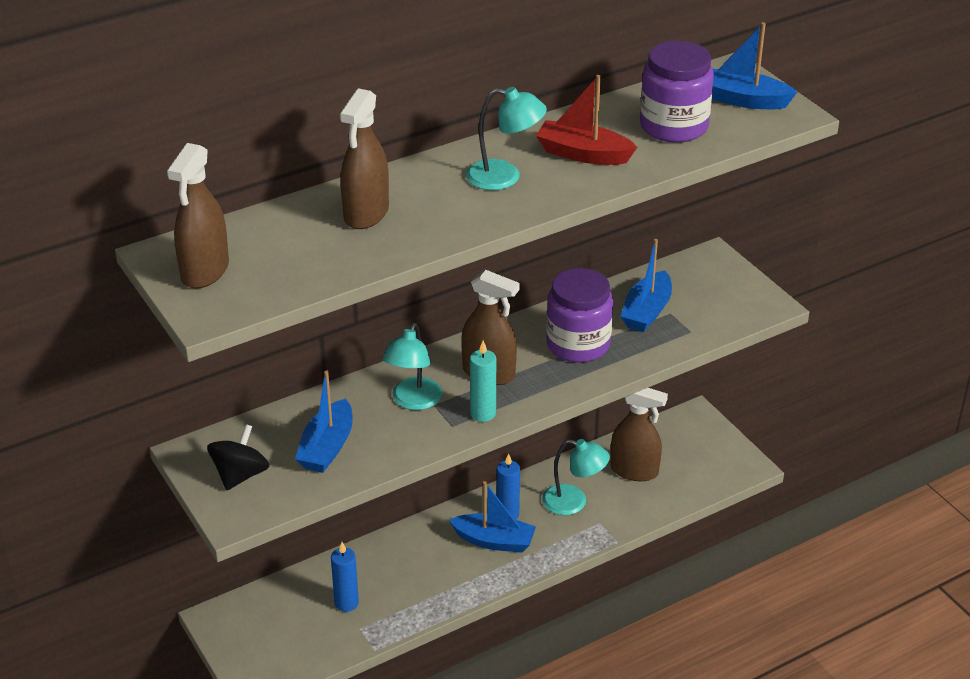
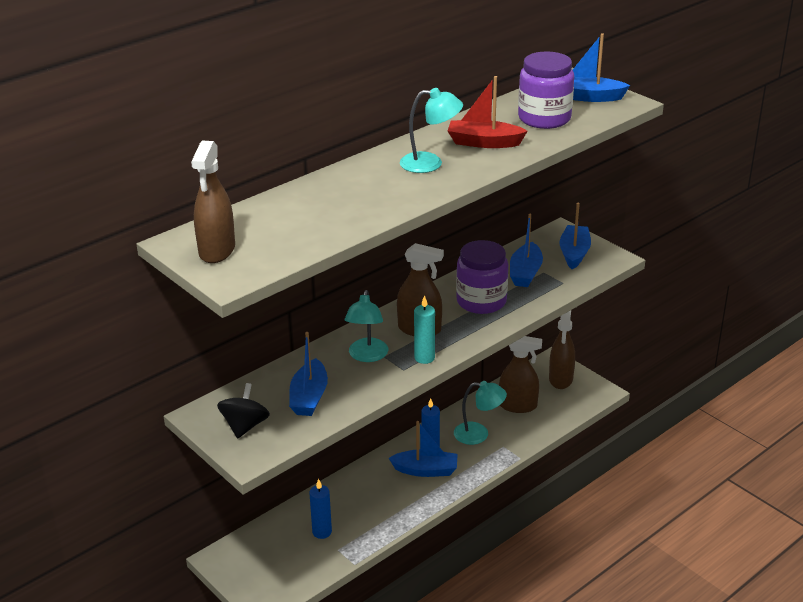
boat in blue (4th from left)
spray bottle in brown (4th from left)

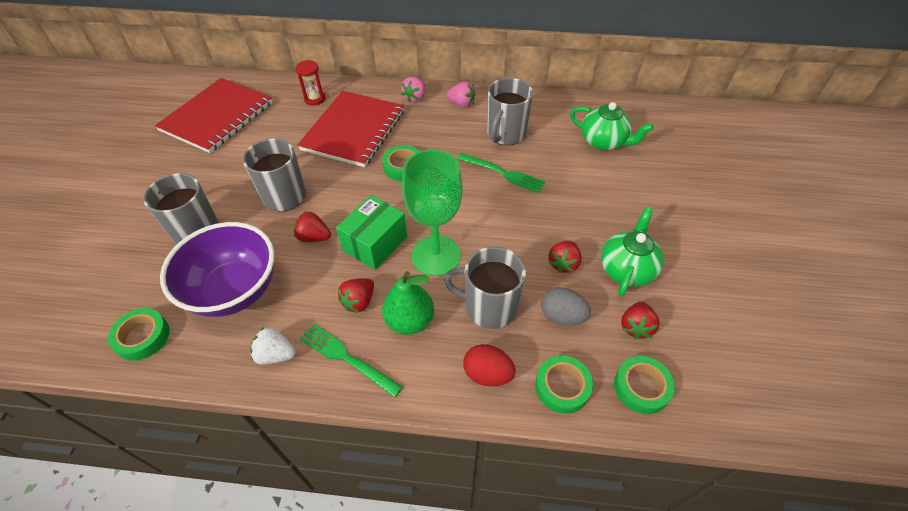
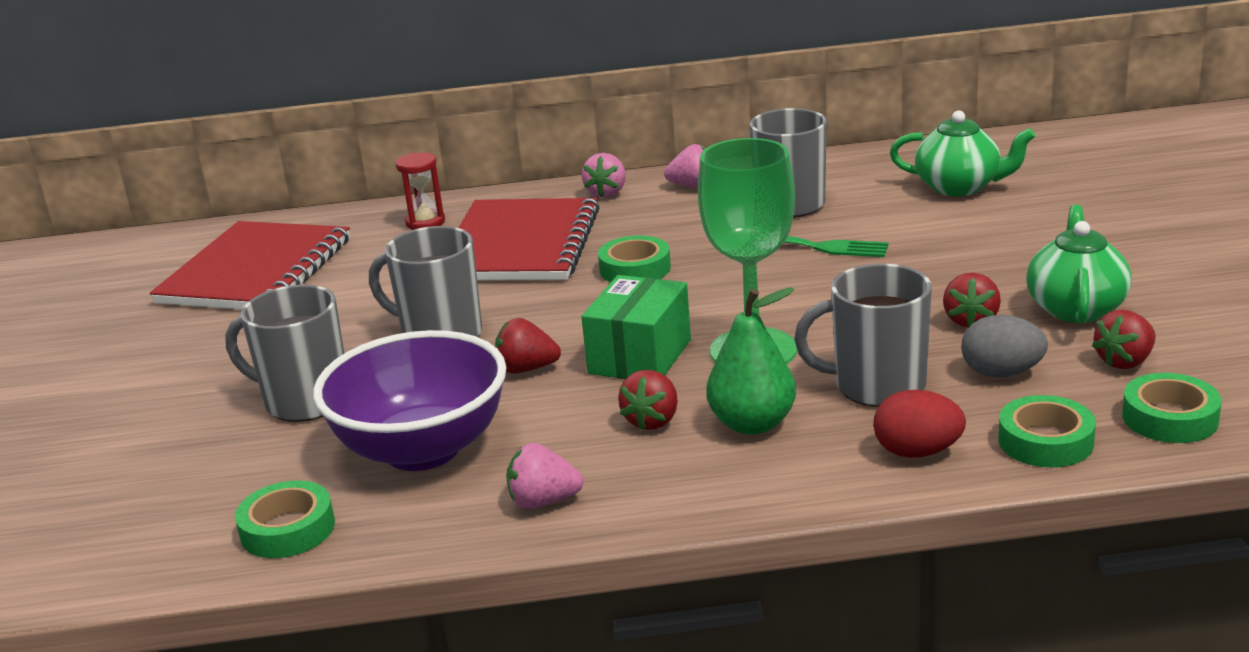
fork in green (1st from left in the first image)
strawberry in pink (1st from left)
strawberry in red (4th from left)

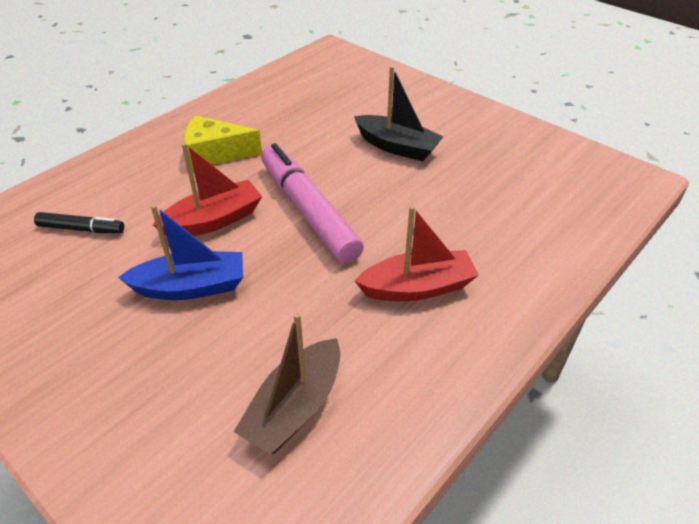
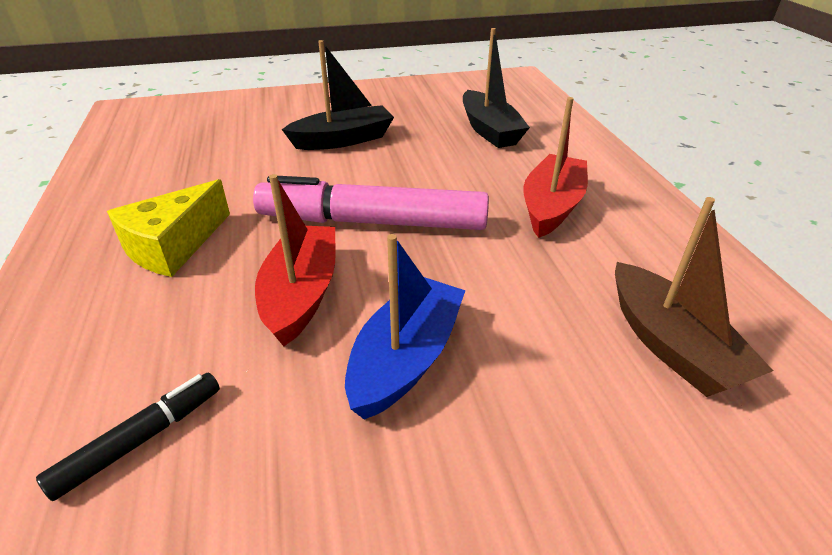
boat in black (2nd from left)

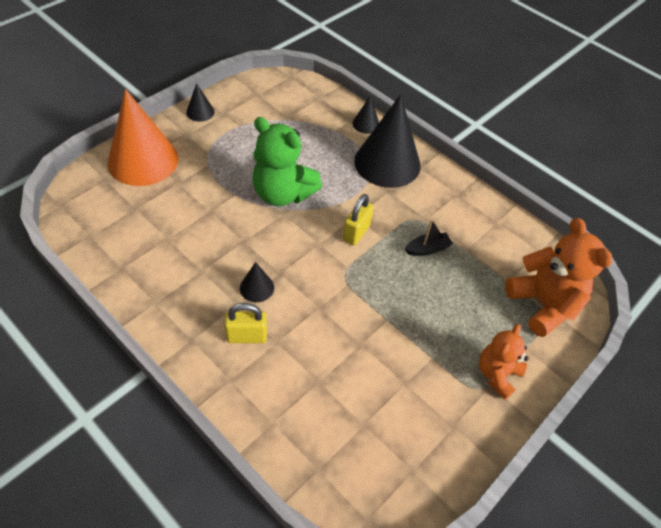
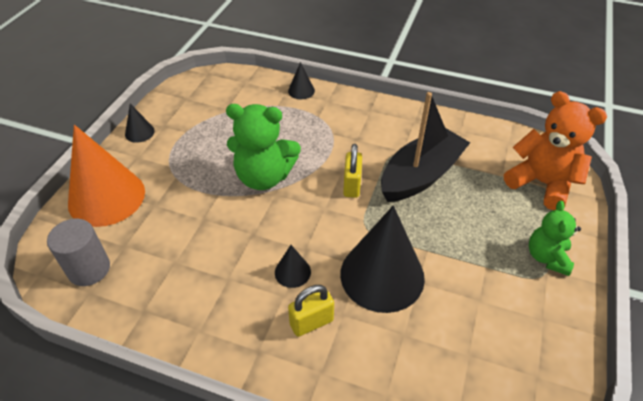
cylinder in grey
cone in black (4th from left)
teddy bear in green (2nd from left)
boat in black

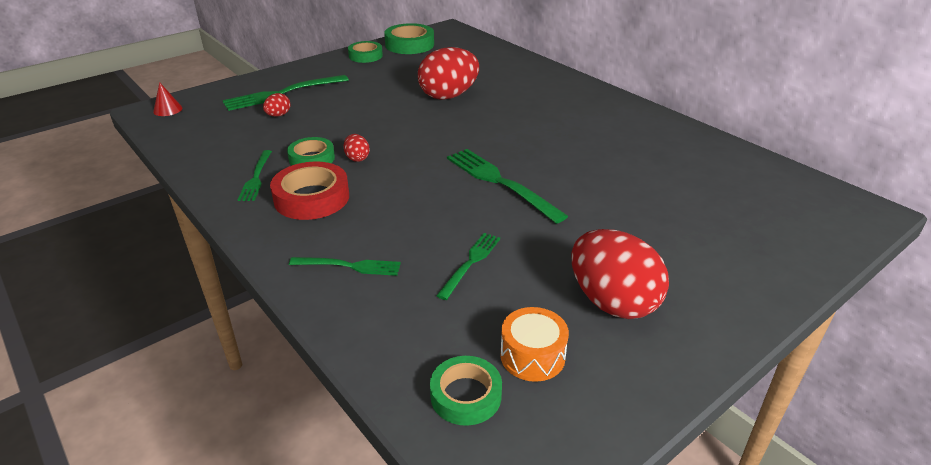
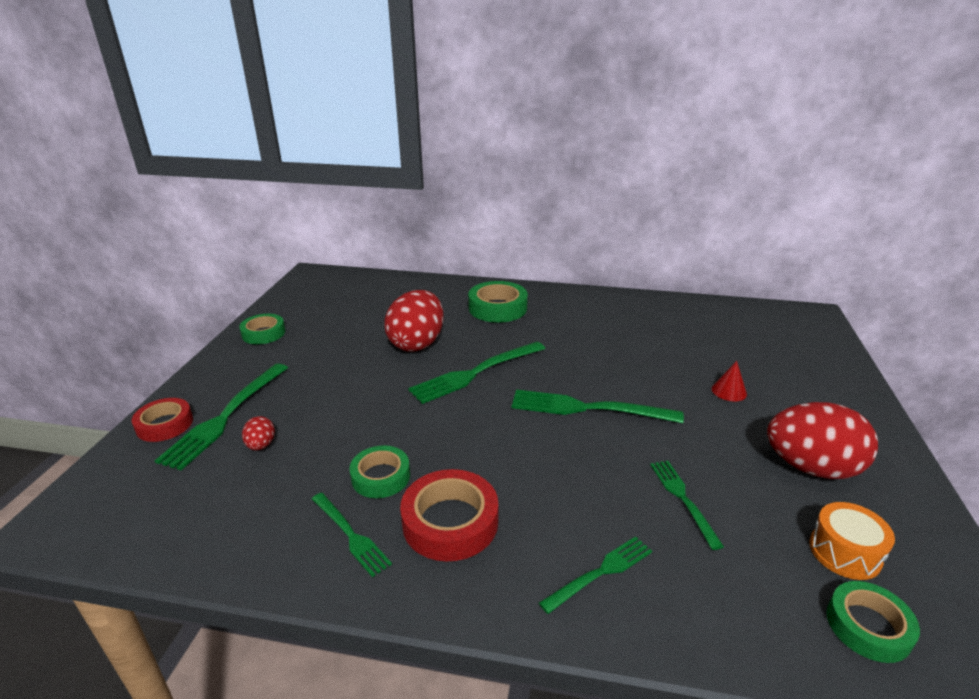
egg in red (2nd from left in the first image)
tape in red (1st from left)
fork in green (3rd from left)
cone in red
tape in green (3rd from left)

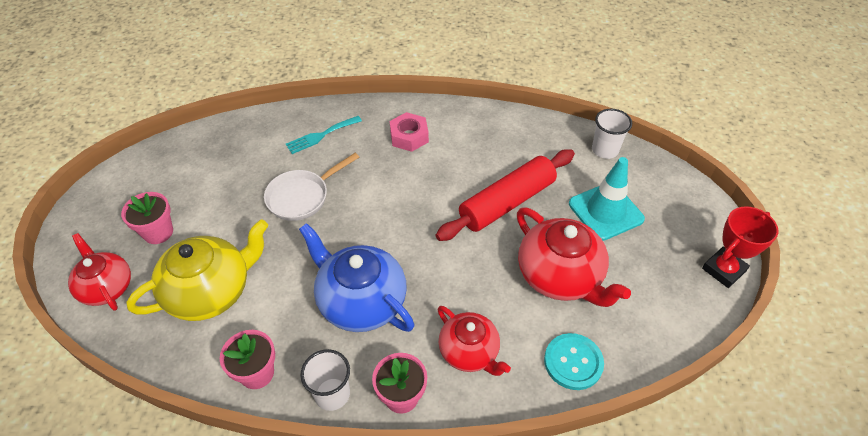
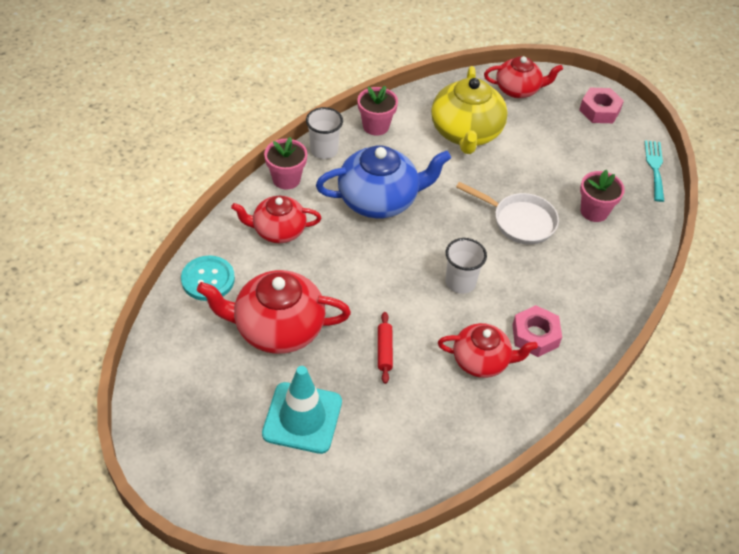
trophy in red
teapot in red (3rd from left)
nut in pink (2nd from left)
flower pot in pink (3rd from left)
fork in turquoise
cup in white (2nd from left)
pan in white
rolling pin in red

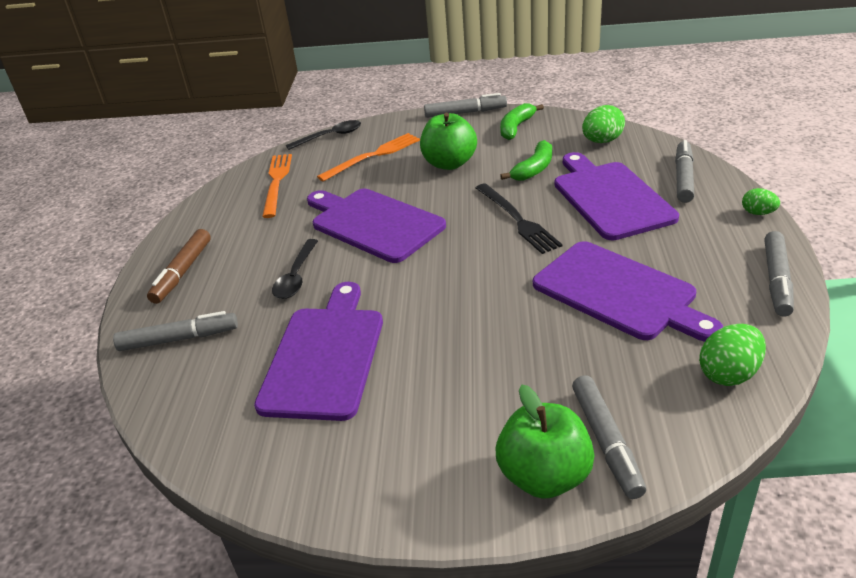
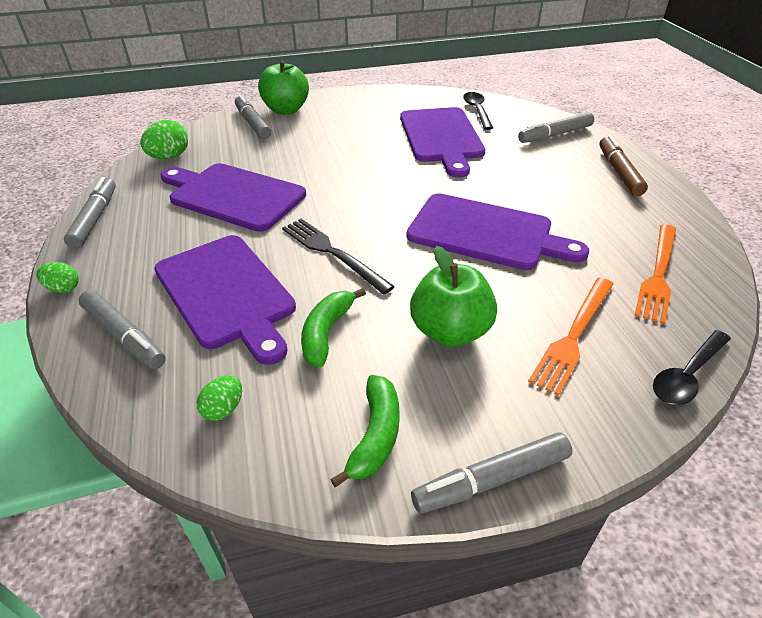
spoon in black (1st from left)
fork in orange (2nd from left)
marker in grey (2nd from left)
egg in green (3rd from left)

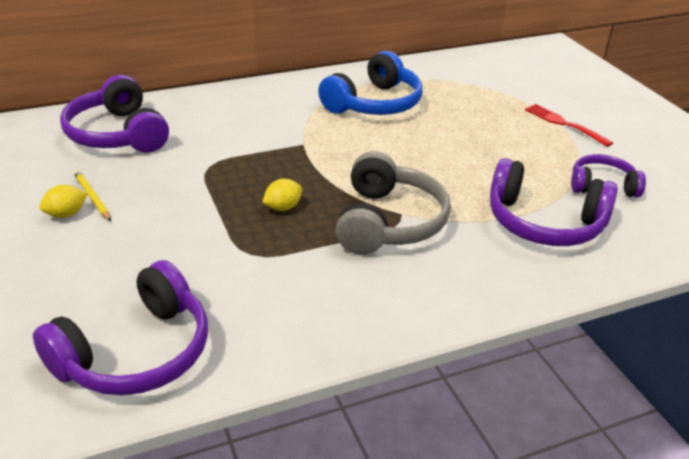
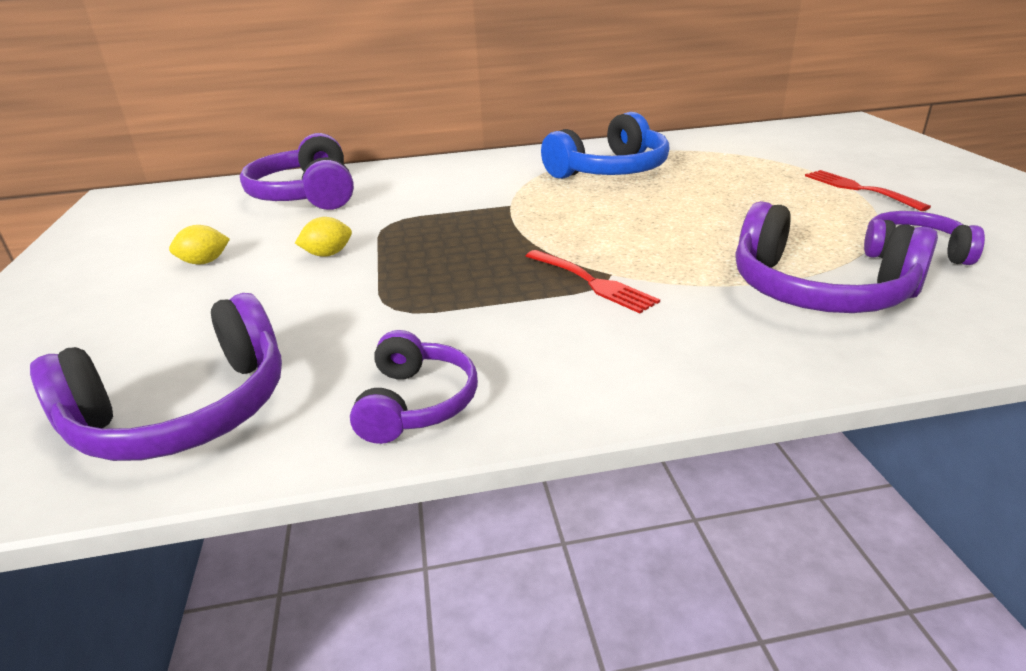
pencil in yellow
headphones in purple (3rd from left)
lemon in yellow (2nd from left)
fork in red (1st from left)

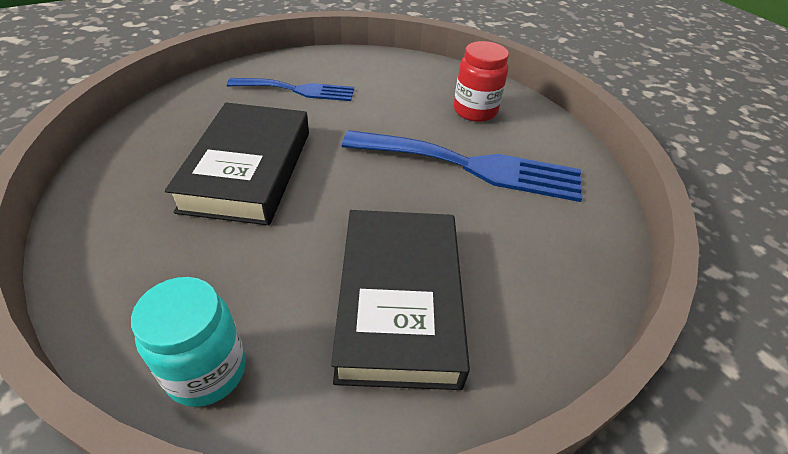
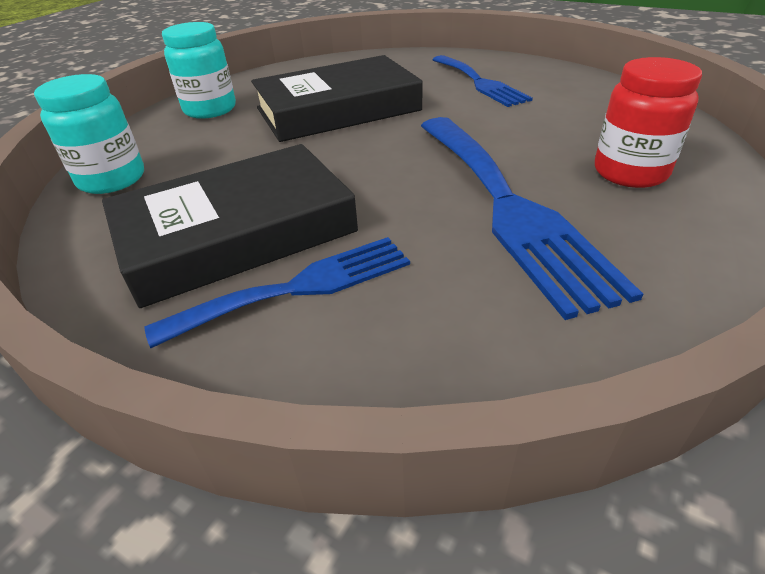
fork in blue (1st from left)
jar in turquoise (2nd from left)

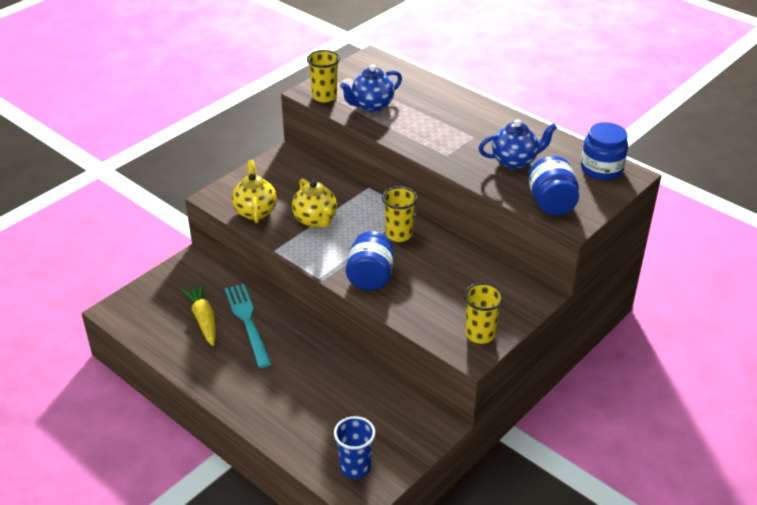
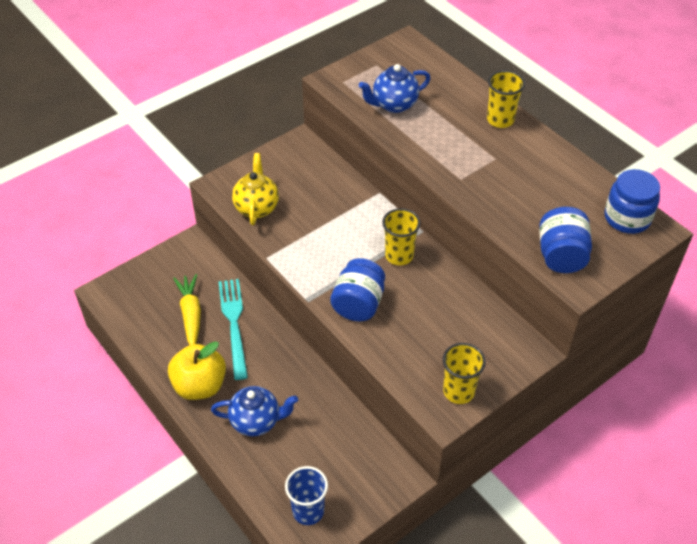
teapot in yellow (2nd from left in the first image)
apple in yellow
cup in yellow (3rd from left)
teapot in blue (1st from left)

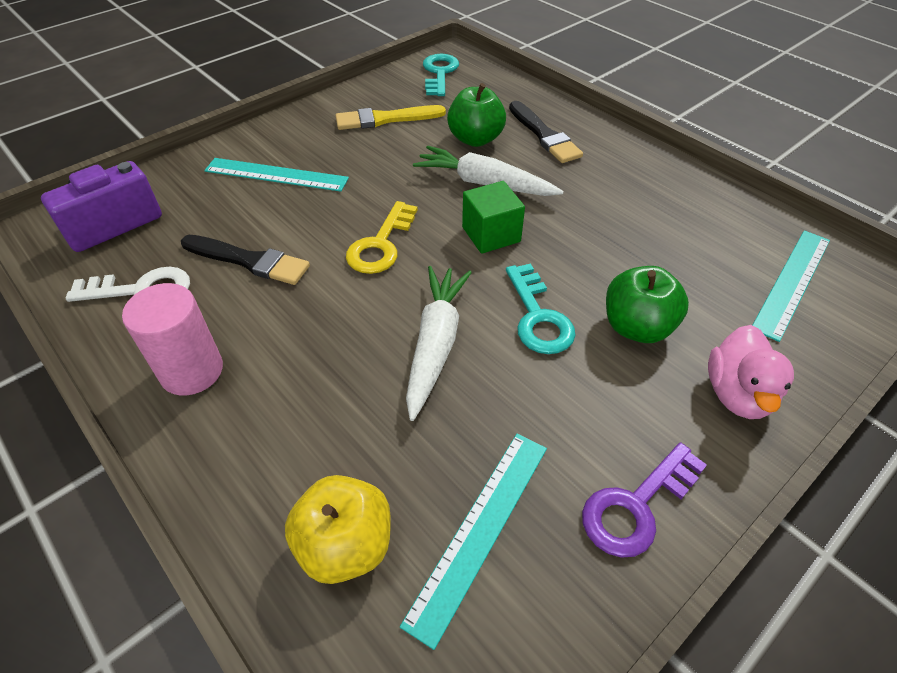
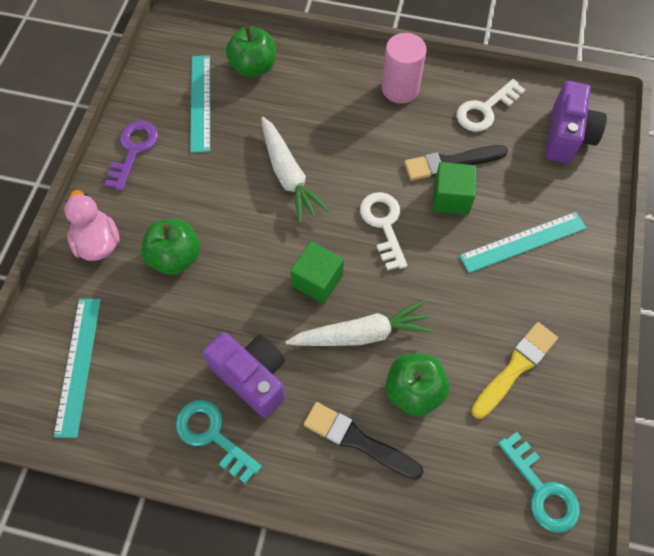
camera in purple (1st from left)
cube in green (2nd from left)
key in turquoise (1st from left)
apple in green (2nd from left)
key in white (1st from left)

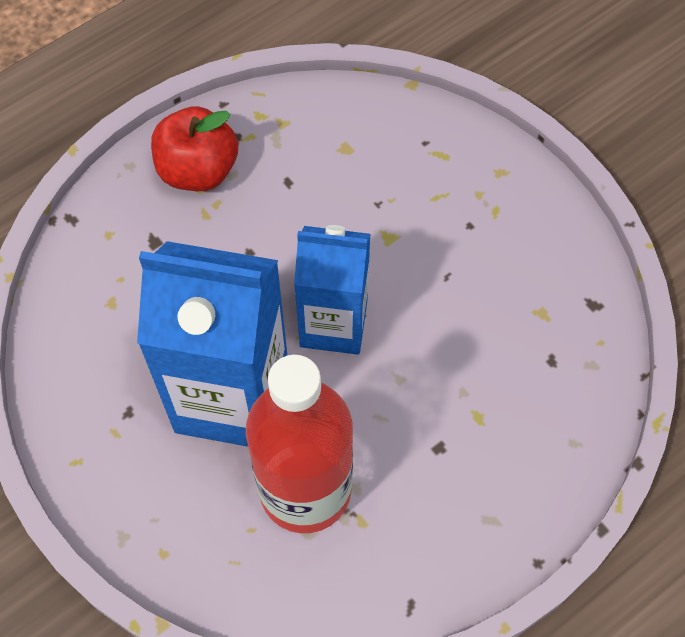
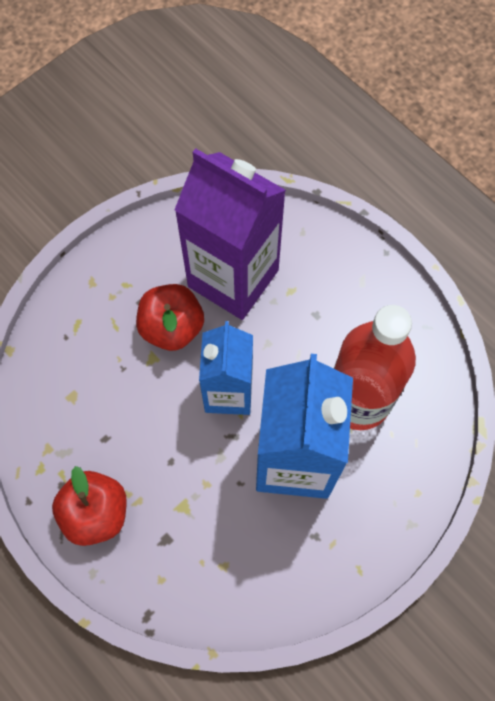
apple in red (2nd from left)
carton in purple

